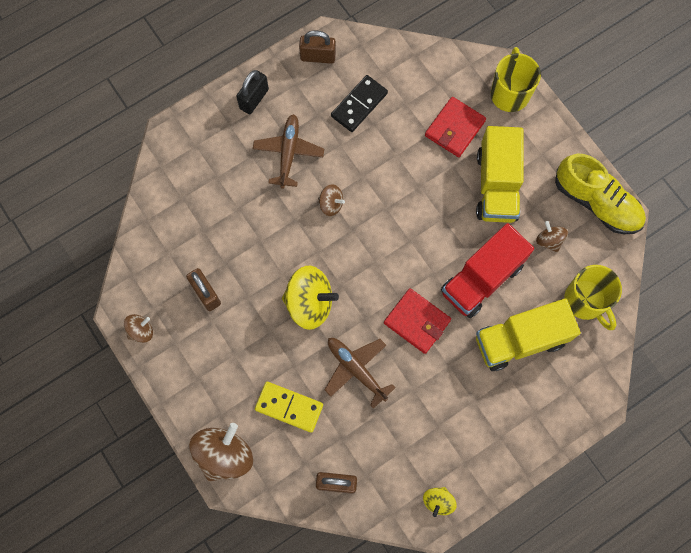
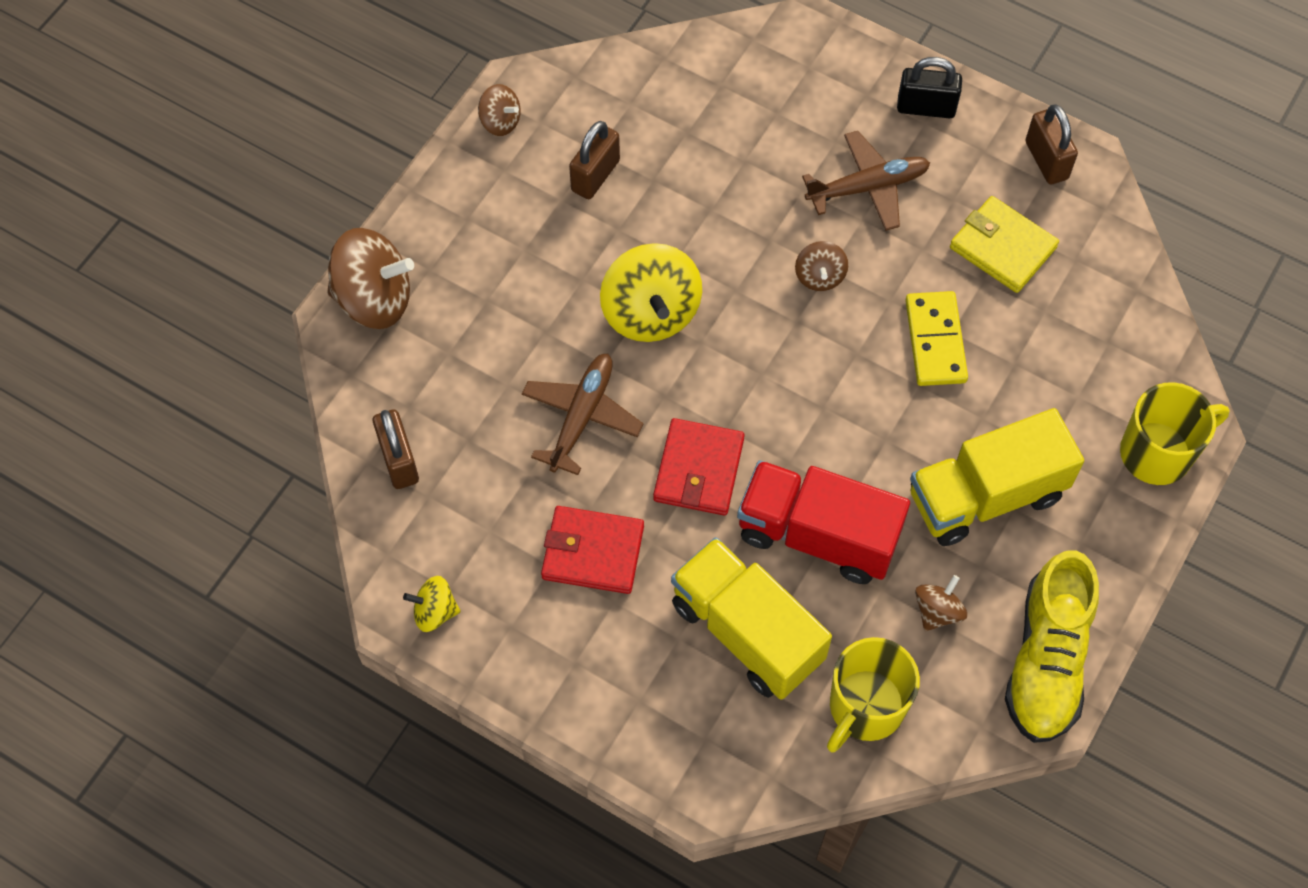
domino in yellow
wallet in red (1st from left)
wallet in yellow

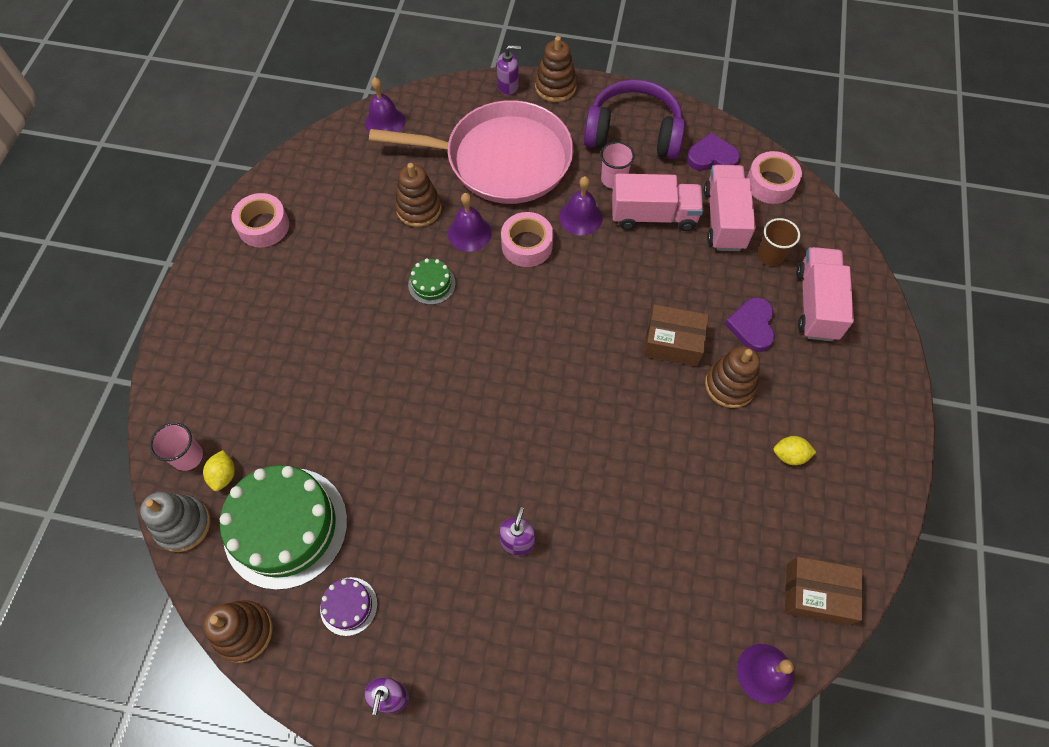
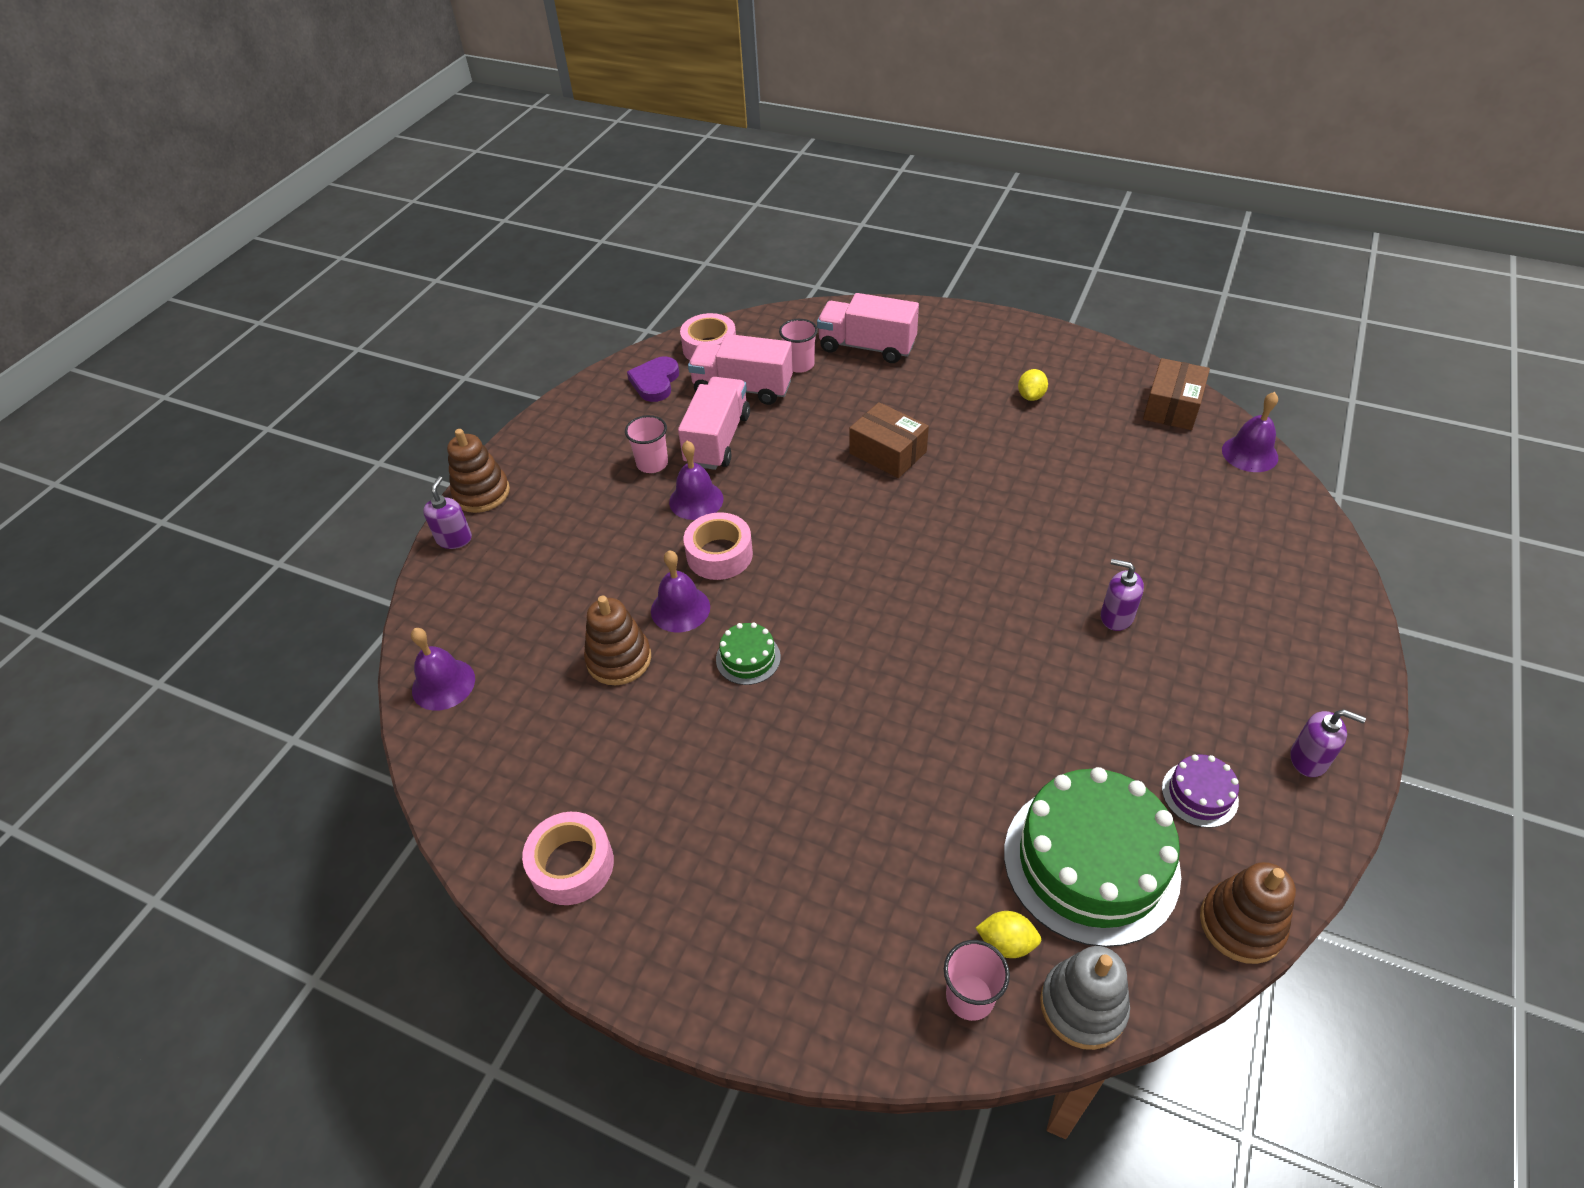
pan in pink
headphones in purple
stacking toy in brown (4th from left in the first image)
heart in purple (2nd from left in the first image)
cup in pink (2nd from left)
box in brown (1st from left)

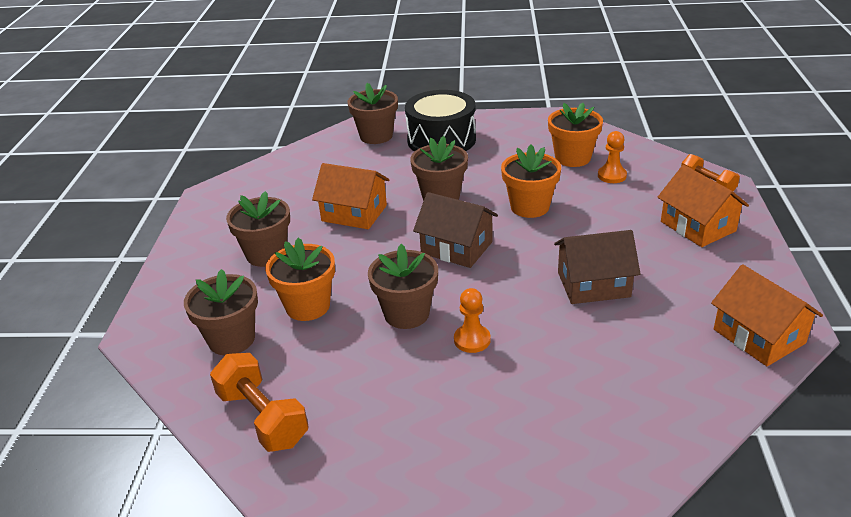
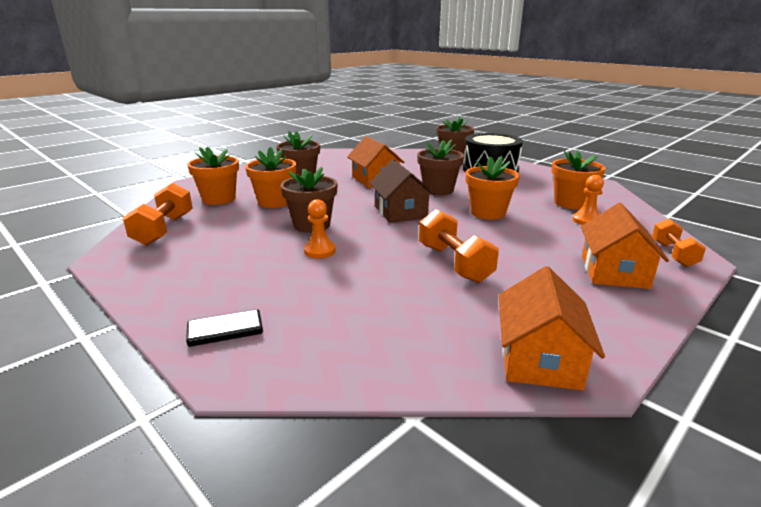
domino in black
dumbbell in orange (2nd from left)
flower pot in orange (1st from left)

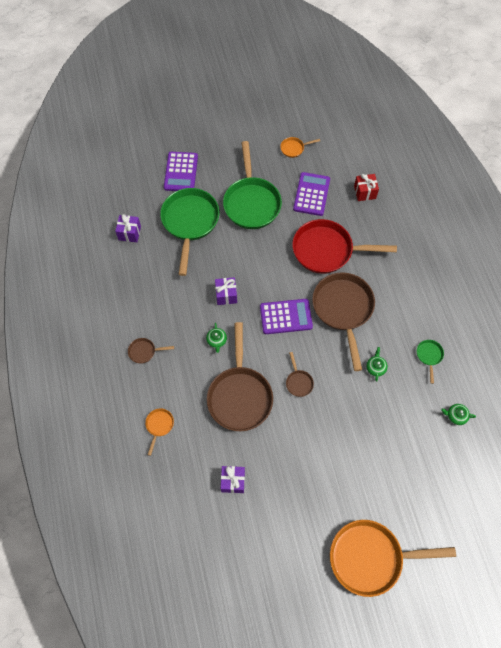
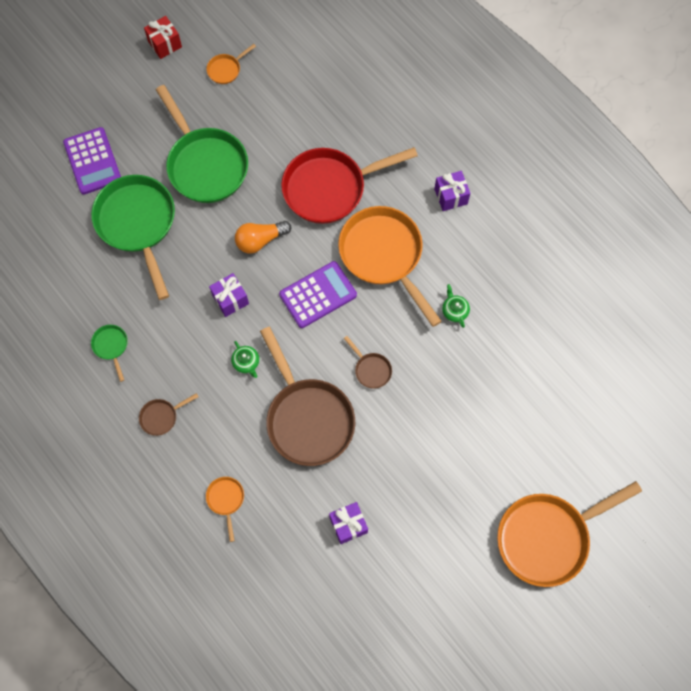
calculator in purple (3rd from left in the first image)
teapot in green (3rd from left in the first image)
light bulb in orange
gift in purple (3rd from left)
gift in red
pan in green (1st from left)
pan in orange (3rd from left)

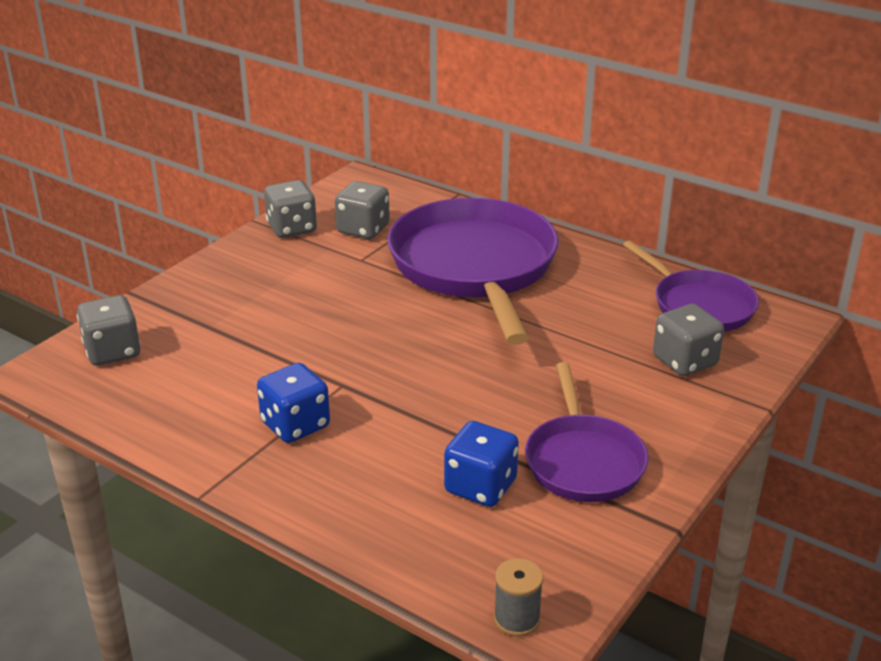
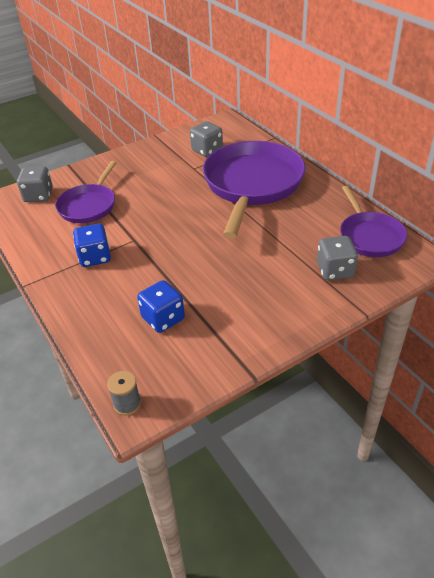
dice in grey (2nd from left in the first image)
pan in purple (1st from left)

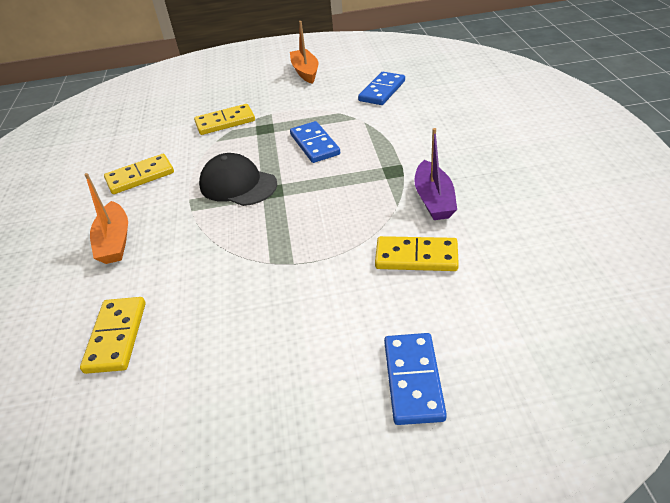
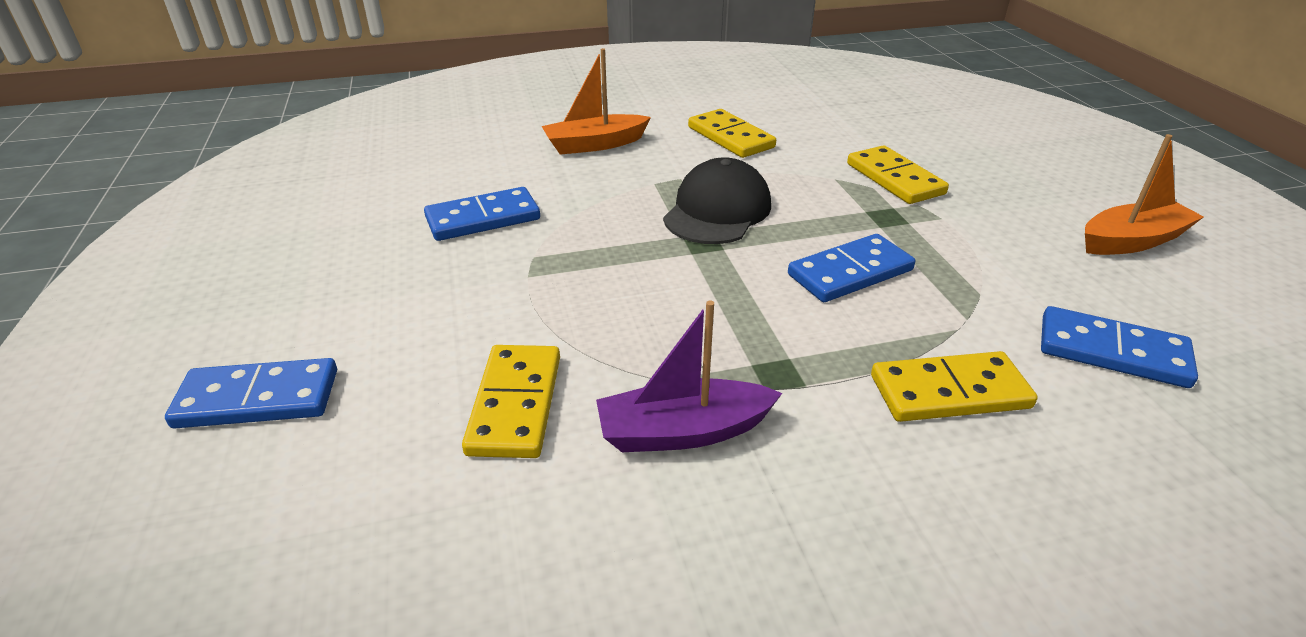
domino in blue (2nd from left)
domino in yellow (4th from left)

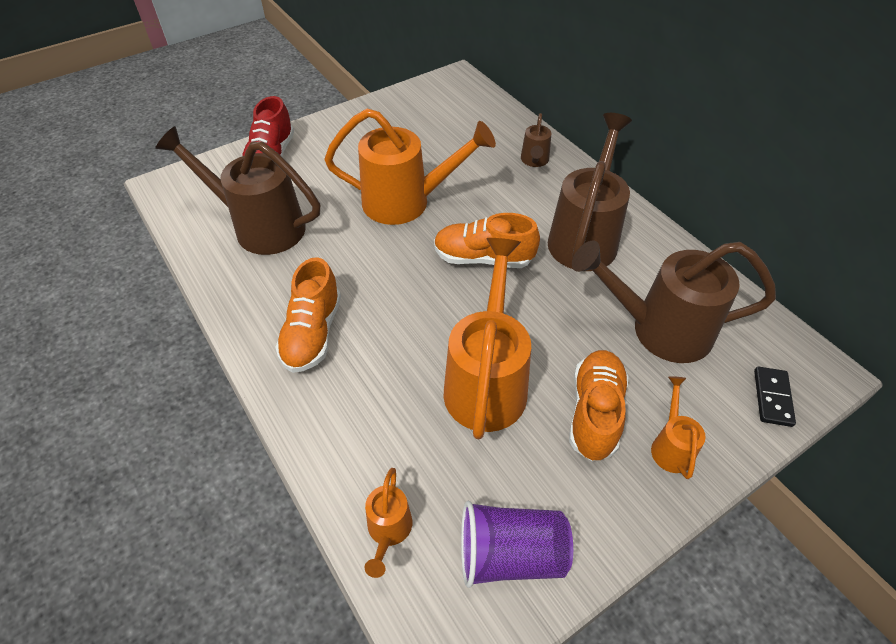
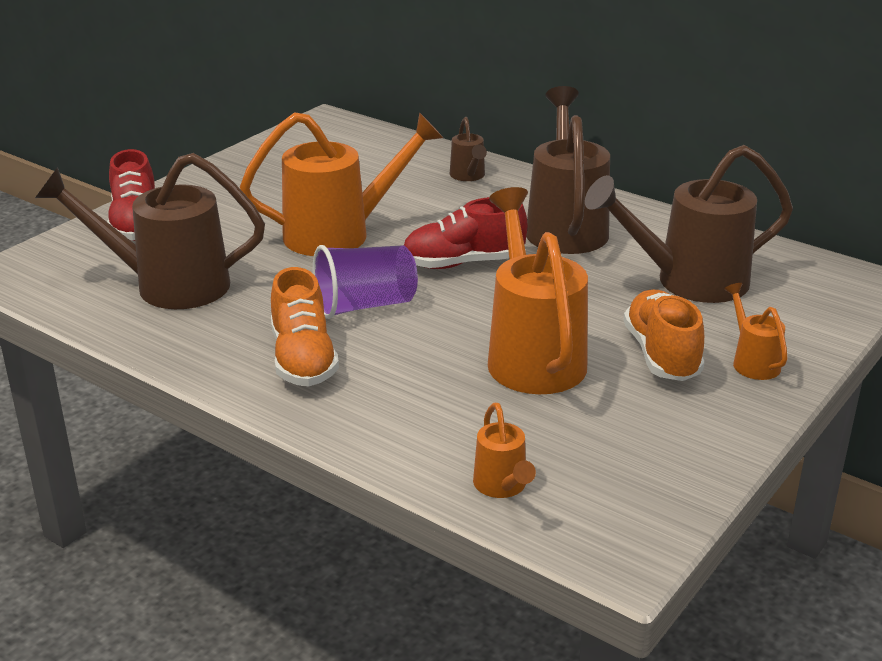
domino in black
cup in purple
shoe in red (2nd from left)

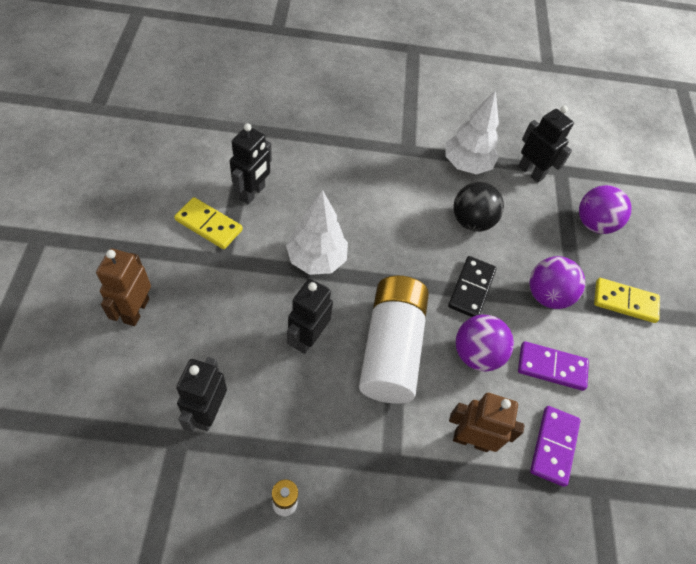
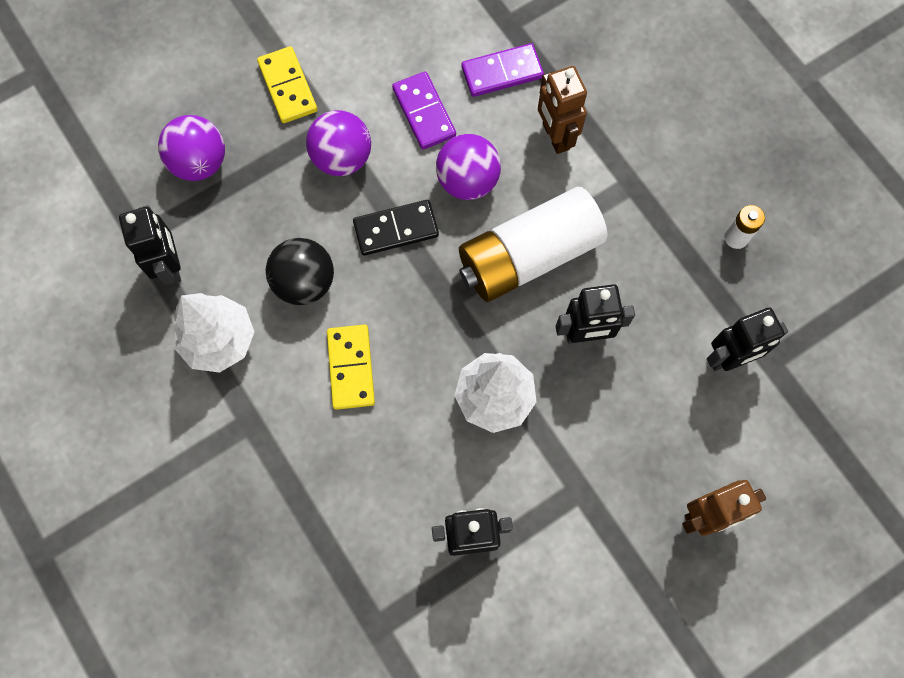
domino in yellow (2nd from left)
robot in black (1st from left)

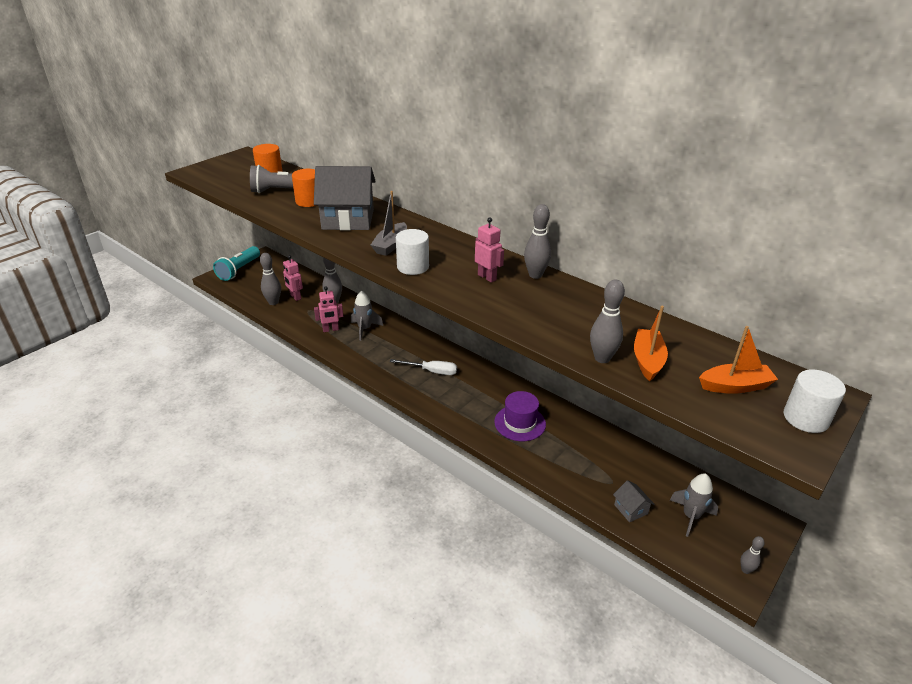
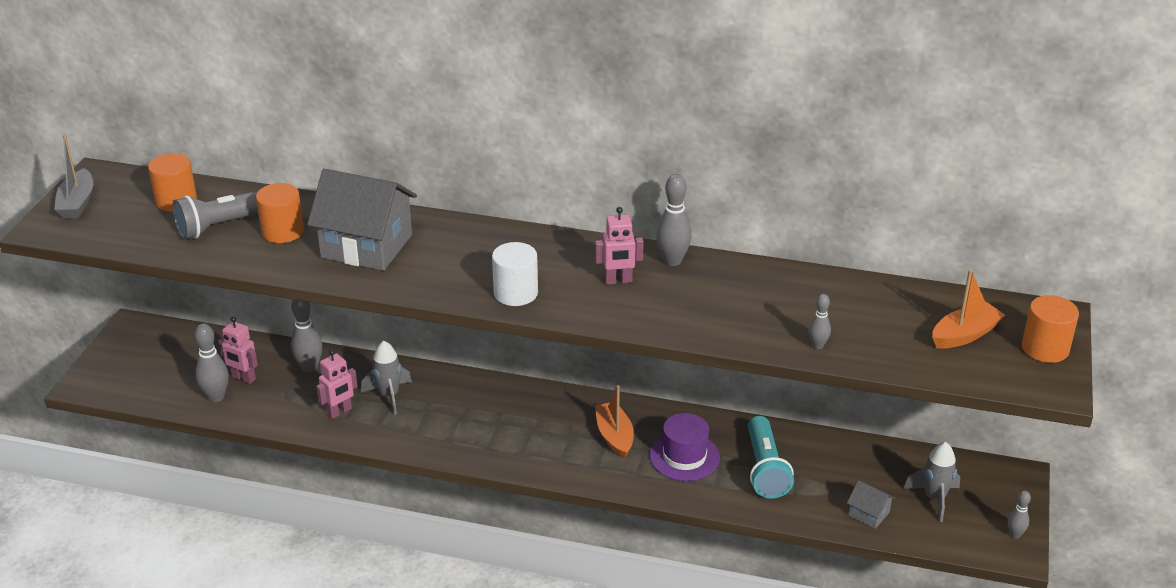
screwdriver in white
flashlight in turquoise
boat in grey
boat in orange (1st from left)
cylinder in orange (3rd from left)
house in grey (1st from left)
robot in pink (3rd from left)
bowling pin in grey (4th from left)

